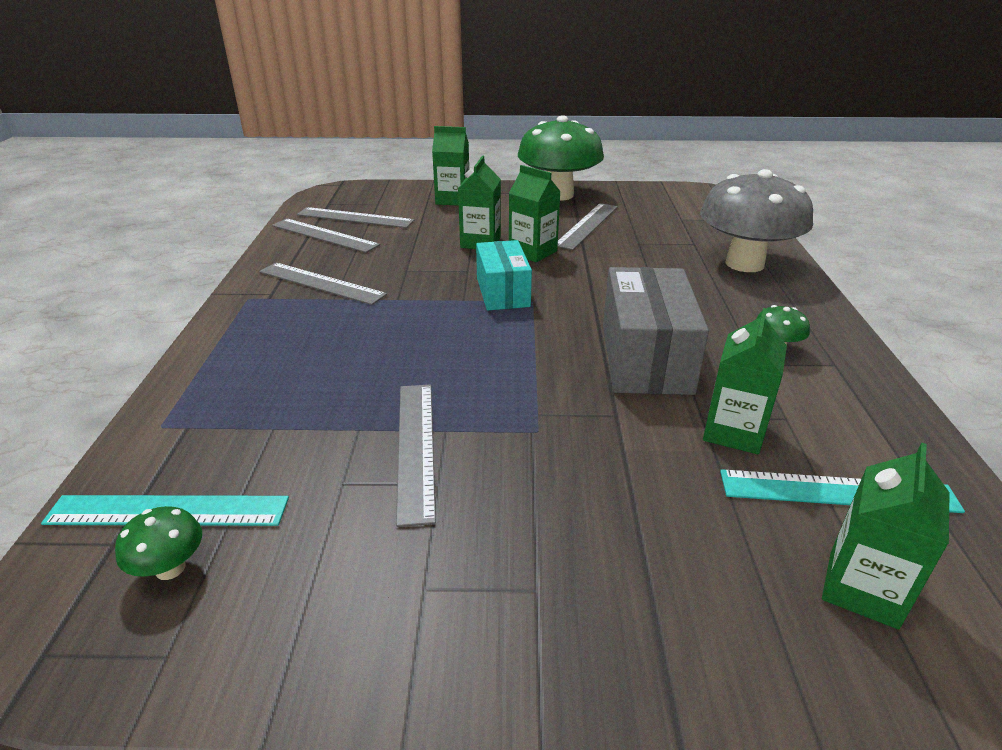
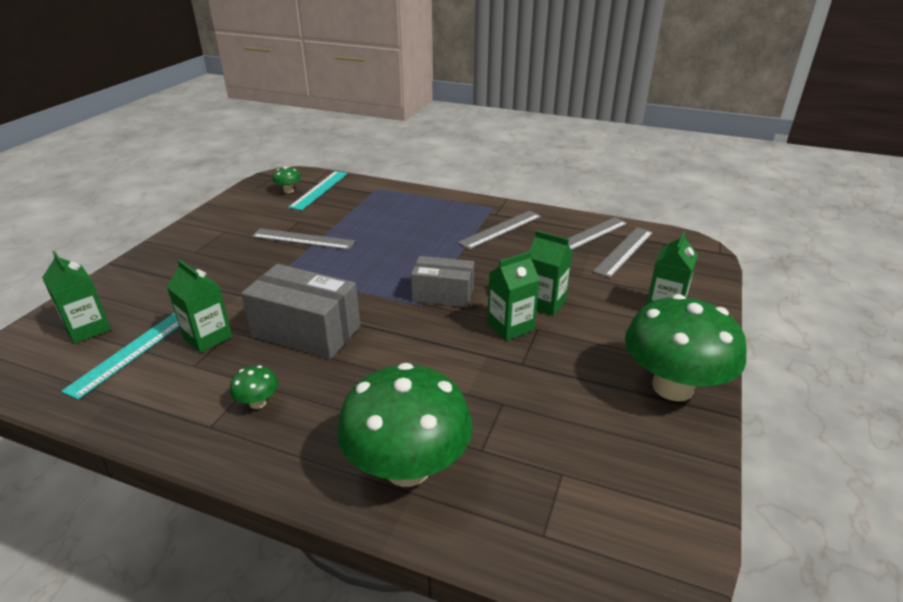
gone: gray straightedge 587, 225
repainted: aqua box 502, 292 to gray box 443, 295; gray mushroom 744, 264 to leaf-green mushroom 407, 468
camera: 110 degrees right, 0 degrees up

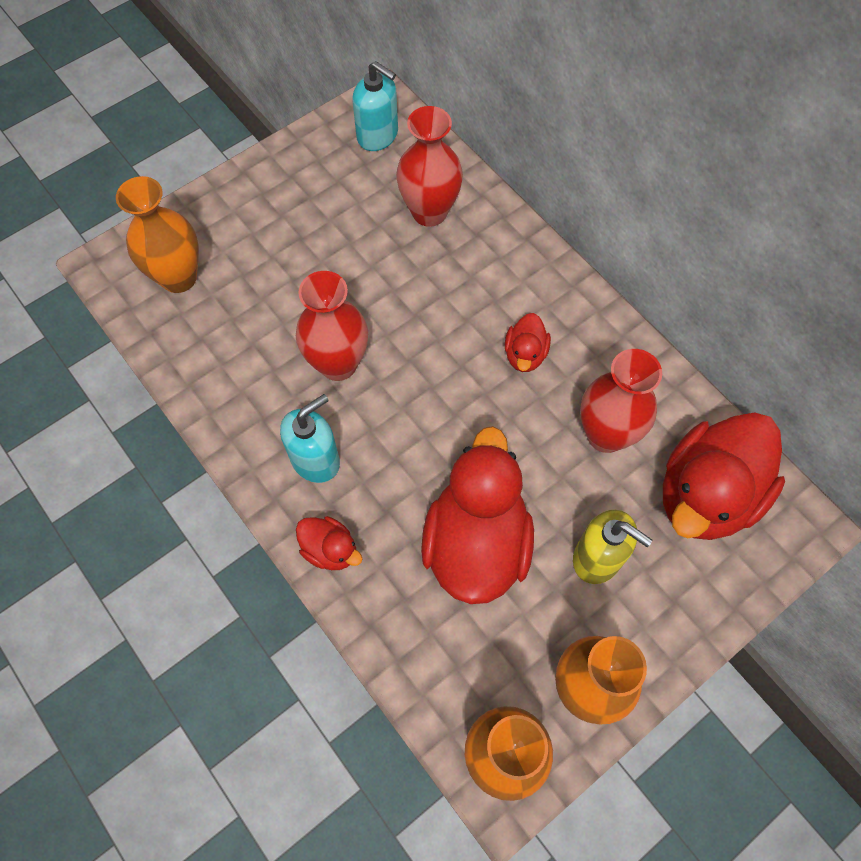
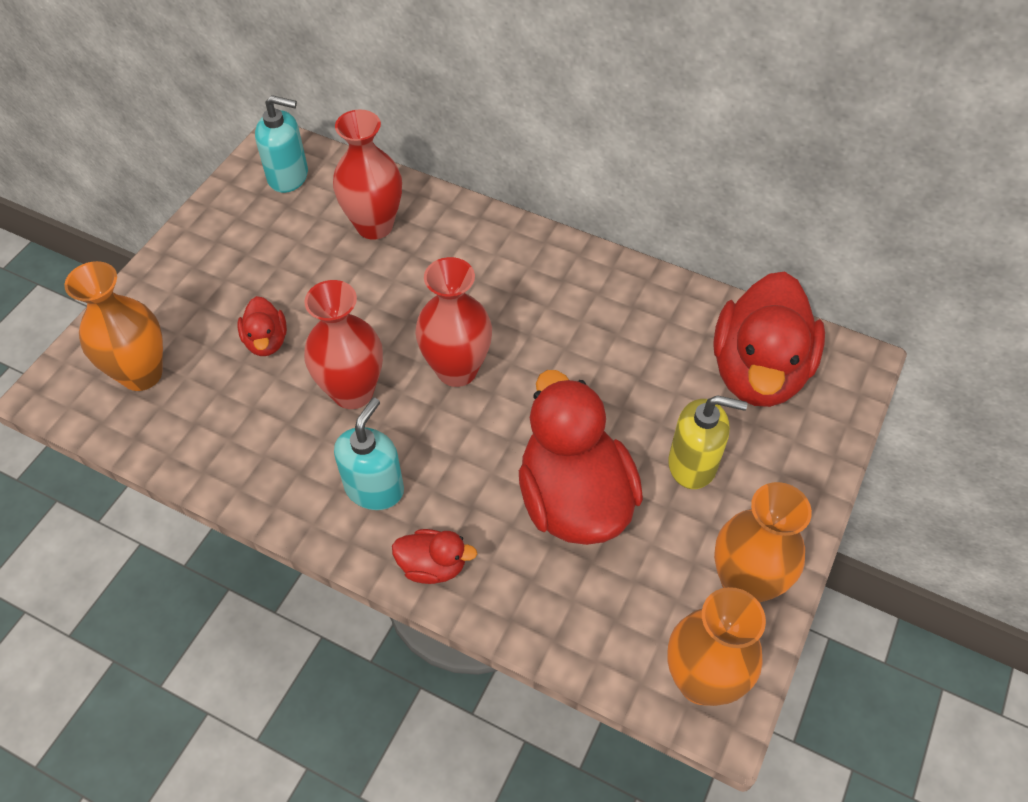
shifted: crimson duck 525, 354 to 266, 341; crimson vase 606, 434 to 457, 370
camera: 25 degrees left, 10 degrees down

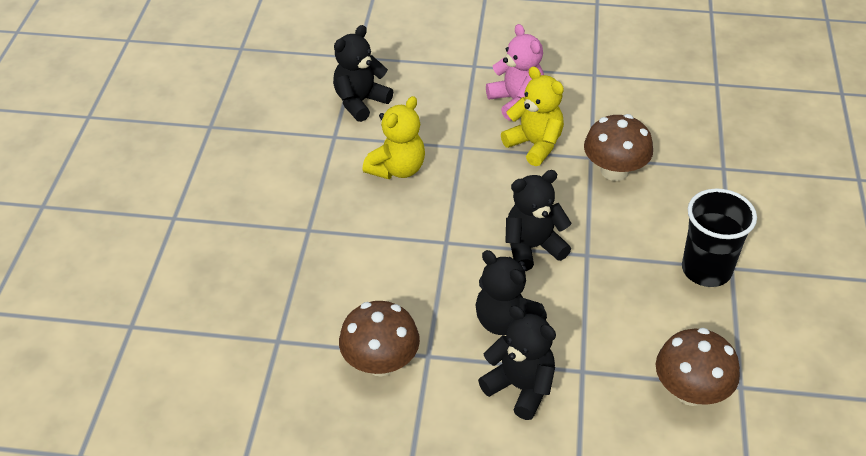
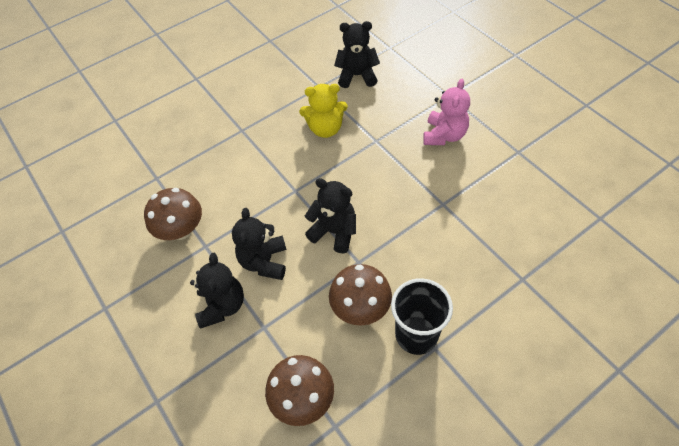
gone: yellow teddy 534, 145
shifted: dark brown mushroom 614, 170 to 360, 307
camera: 50 degrees right, 10 degrees up

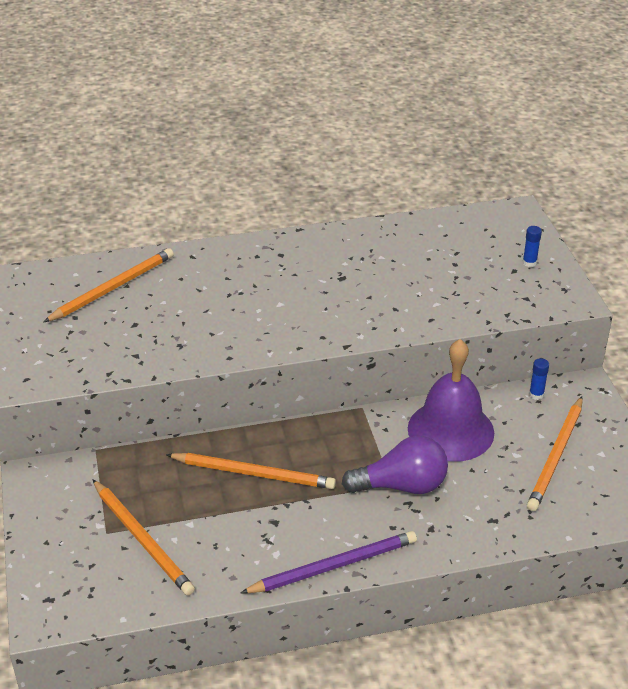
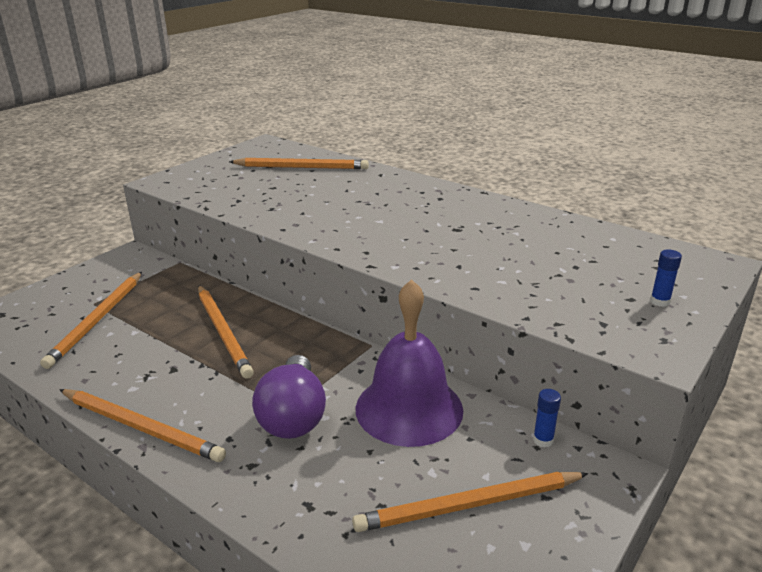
repainted: purple wooden pencil 334, 566 to bright orange wooden pencil 141, 427
rotated: purple lightbulb 401, 486 = 293, 416 45 degrees clockwise
camera: 50 degrees right, 10 degrees down

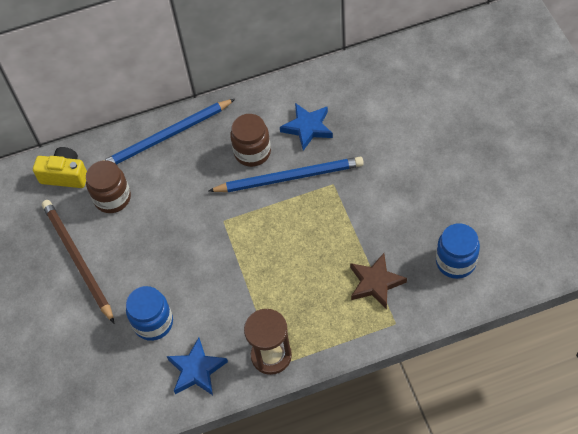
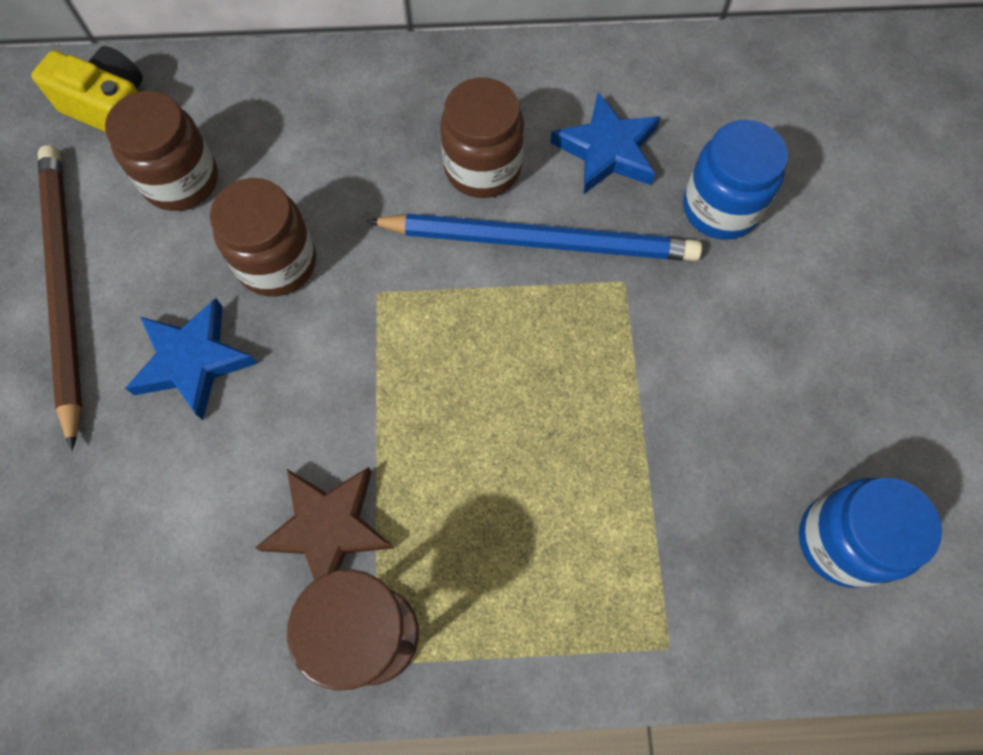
gone: cobalt wooden pencil 166, 137
new: dark brown preserve jar 277, 263
shifted: cobalt preserve jar 153, 323 to 720, 208; cobalt star 197, 370 to 193, 361; dark brown star 375, 283 to 328, 528
camera: 10 degrees right, 10 degrees up

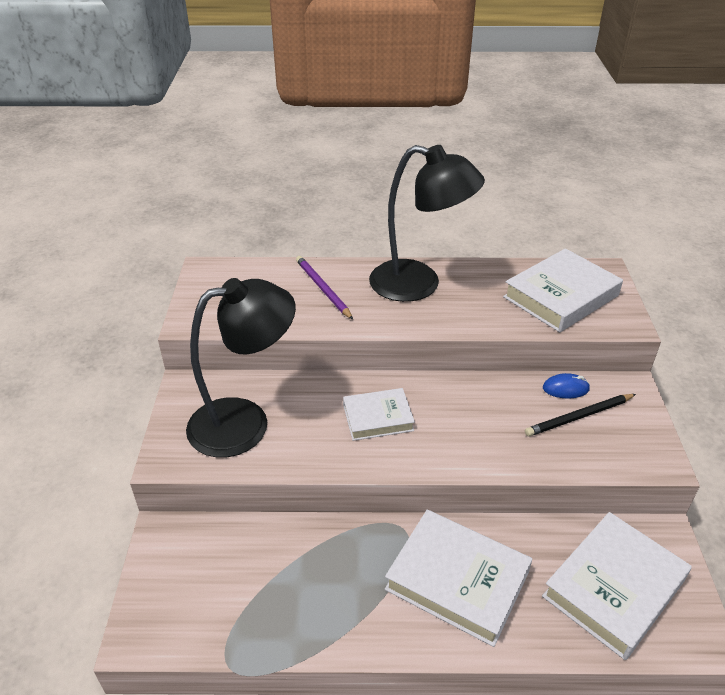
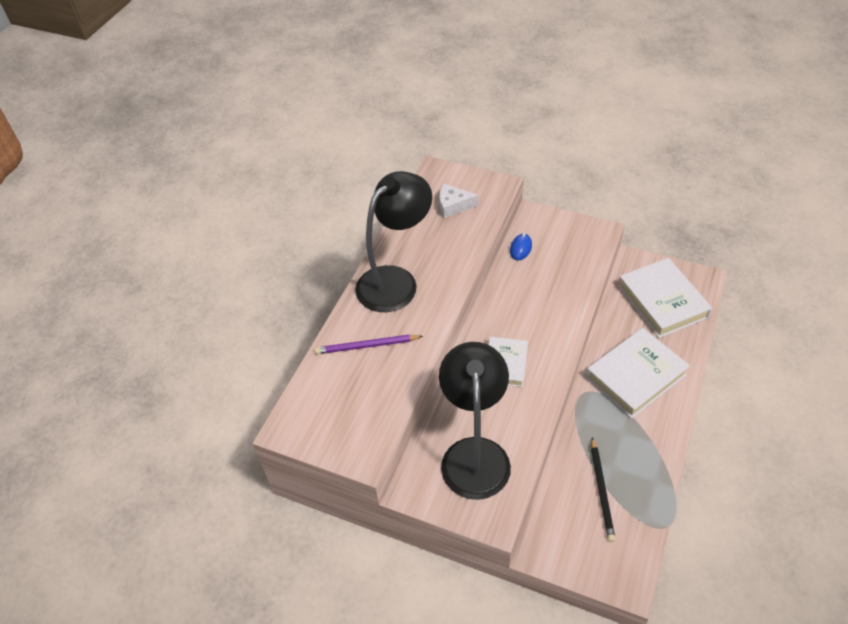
shifted: black wooden pencil 579, 417 to 601, 491
swapped: snow-white book 561, 296 to snow-white cheese wedge 453, 205
camera: 65 degrees left, 10 degrees up

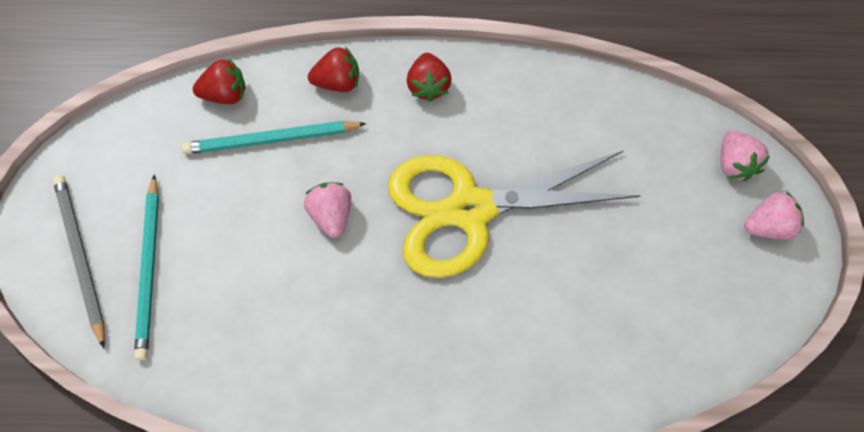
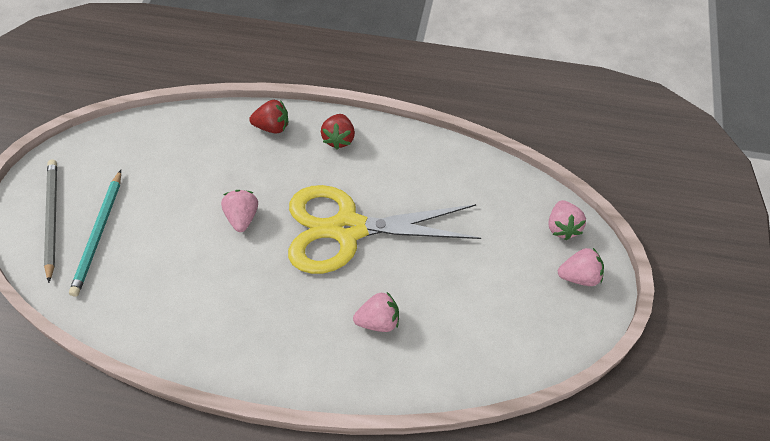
gone: aqua wooden pencil 271, 139; crimson strawberry 225, 94
new: rosy strawberry 378, 321
camera: 10 degrees right, 10 degrees down

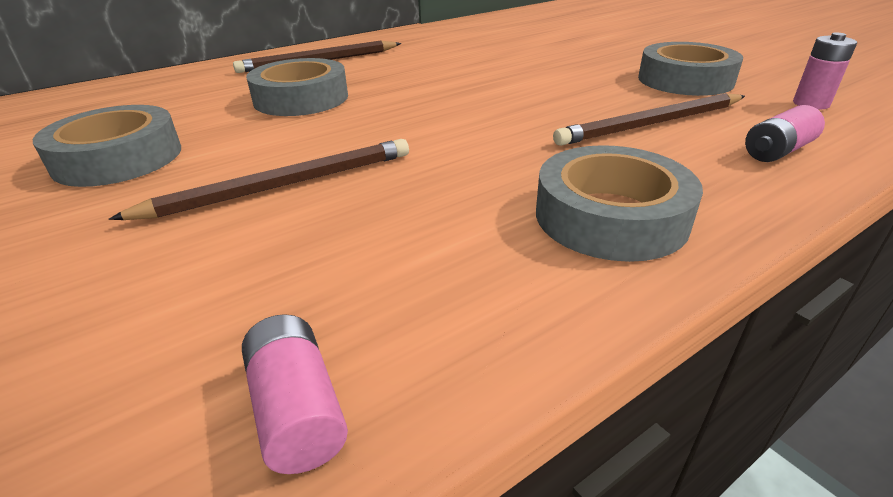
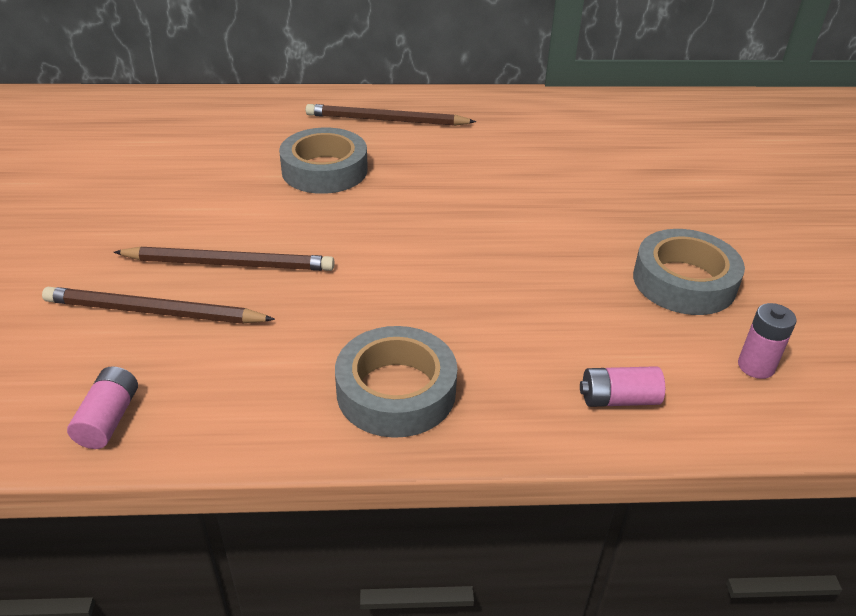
gone: gray sticky tape 118, 158
shifted: dark brown wooden pencil 651, 124 to 154, 312
camera: 30 degrees right, 5 degrees up

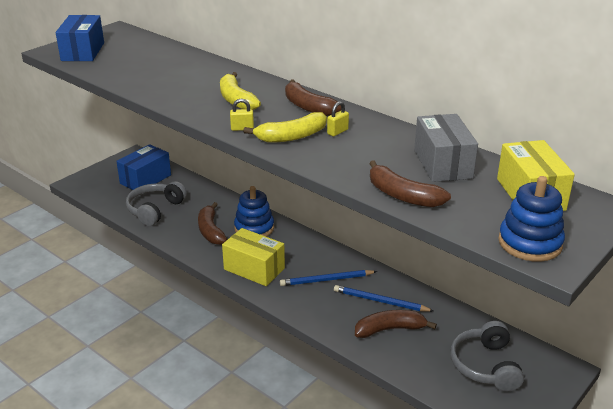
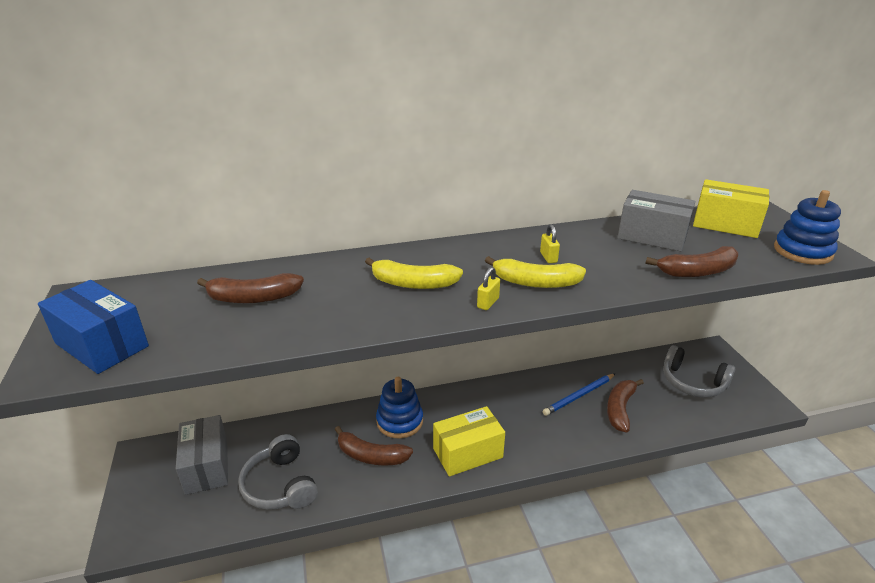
gone: cobalt wooden pencil 326, 280
shifted: dark brown banana 308, 106 to 253, 298
repainted: cobalt box 145, 179 to gray box 206, 466
rotated: yellow banana 291, 136 = 535, 282 90 degrees clockwise
camera: 55 degrees left, 0 degrees up

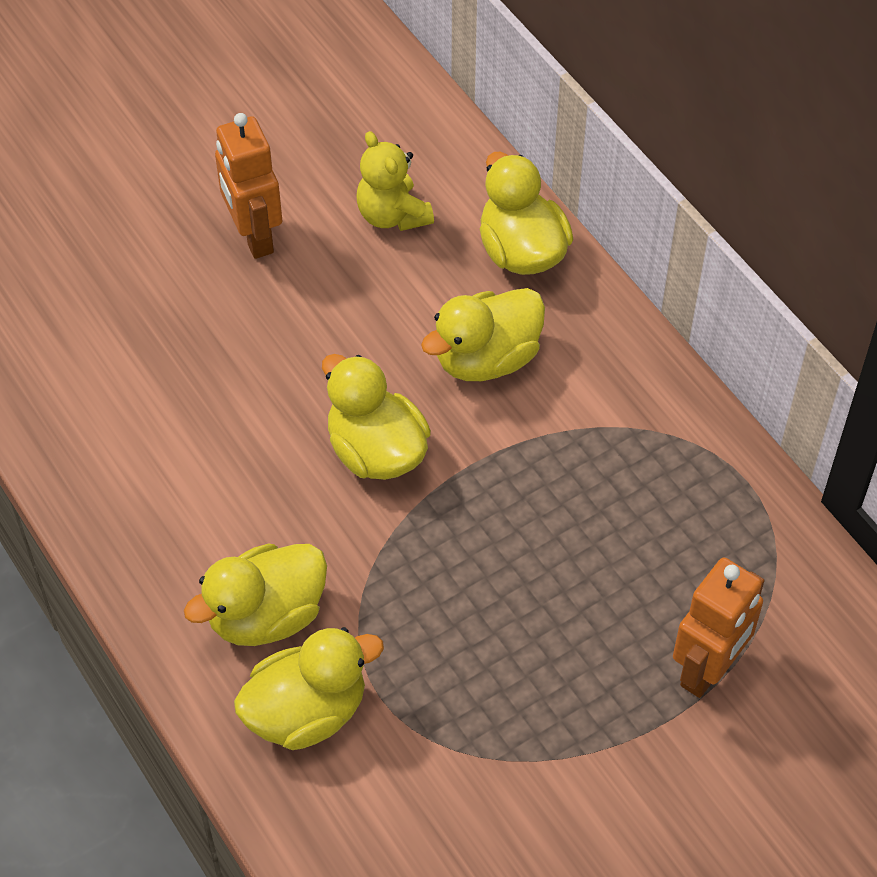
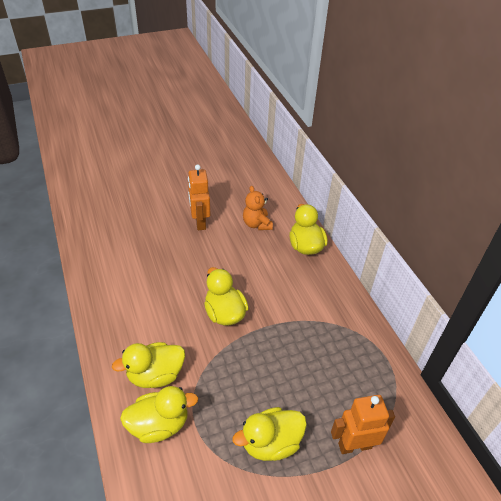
shifted: yellow duck 486, 359 to 271, 443
repainted: yellow teddy 392, 215 to bright orange teddy 256, 224
rotated: bright orange robot figure 708, 669 = 354, 445 150 degrees counterclockwise
camera: 10 degrees right, 10 degrees down

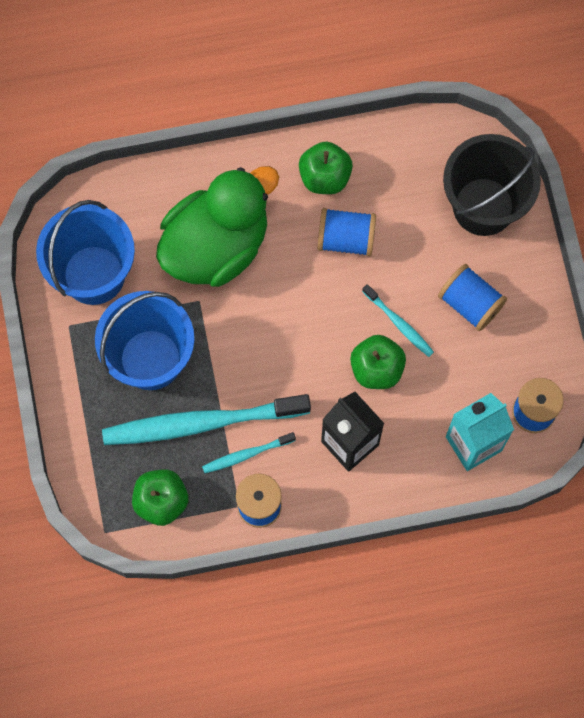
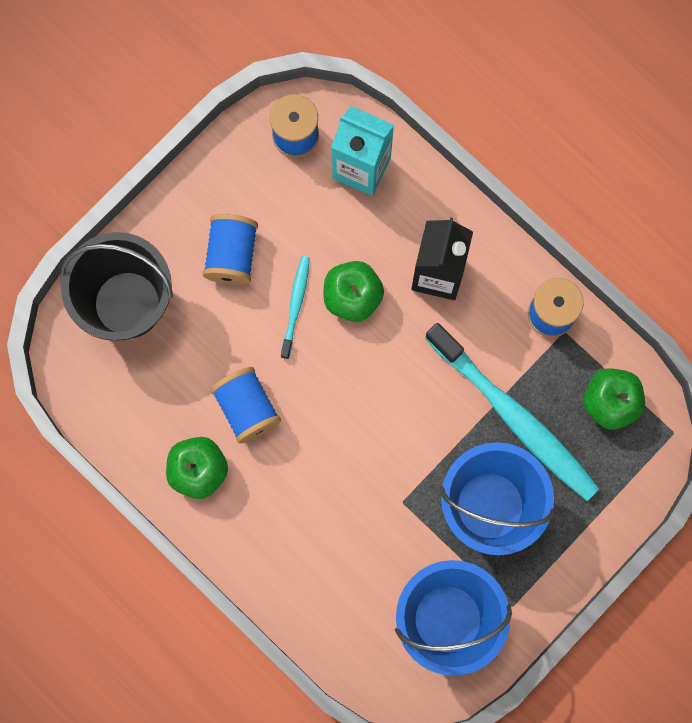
gone: leaf-green duck 216, 245; aqua tooth brush 246, 454
camera: 125 degrees left, 5 degrees up

